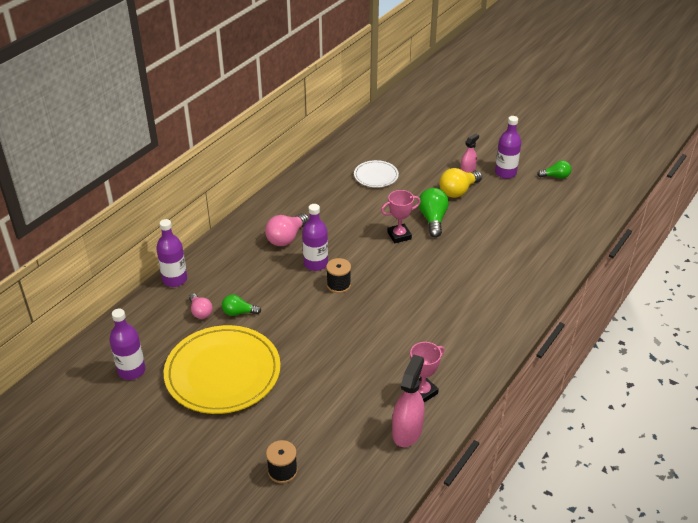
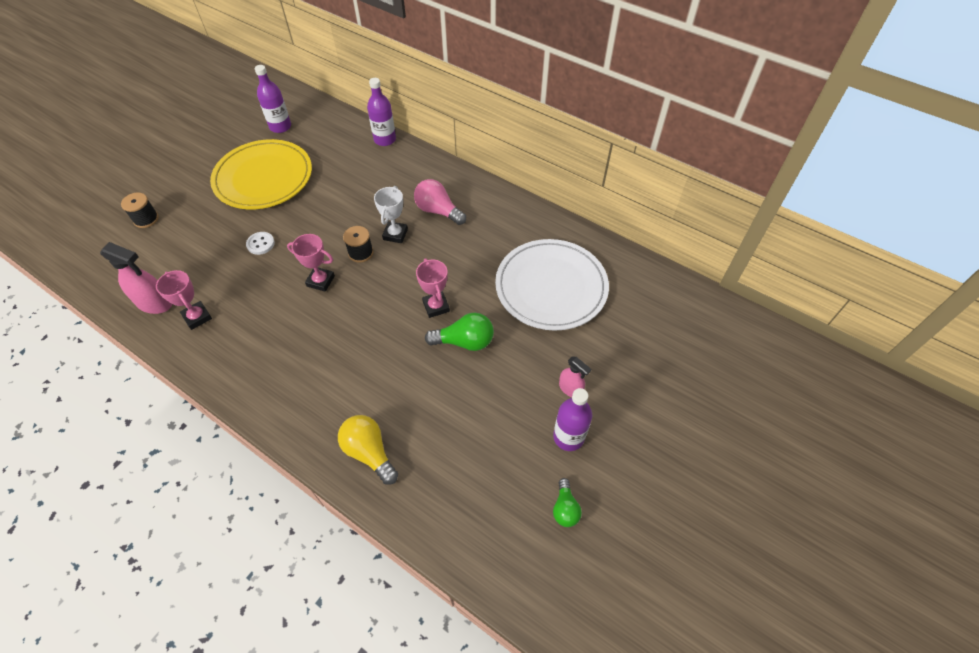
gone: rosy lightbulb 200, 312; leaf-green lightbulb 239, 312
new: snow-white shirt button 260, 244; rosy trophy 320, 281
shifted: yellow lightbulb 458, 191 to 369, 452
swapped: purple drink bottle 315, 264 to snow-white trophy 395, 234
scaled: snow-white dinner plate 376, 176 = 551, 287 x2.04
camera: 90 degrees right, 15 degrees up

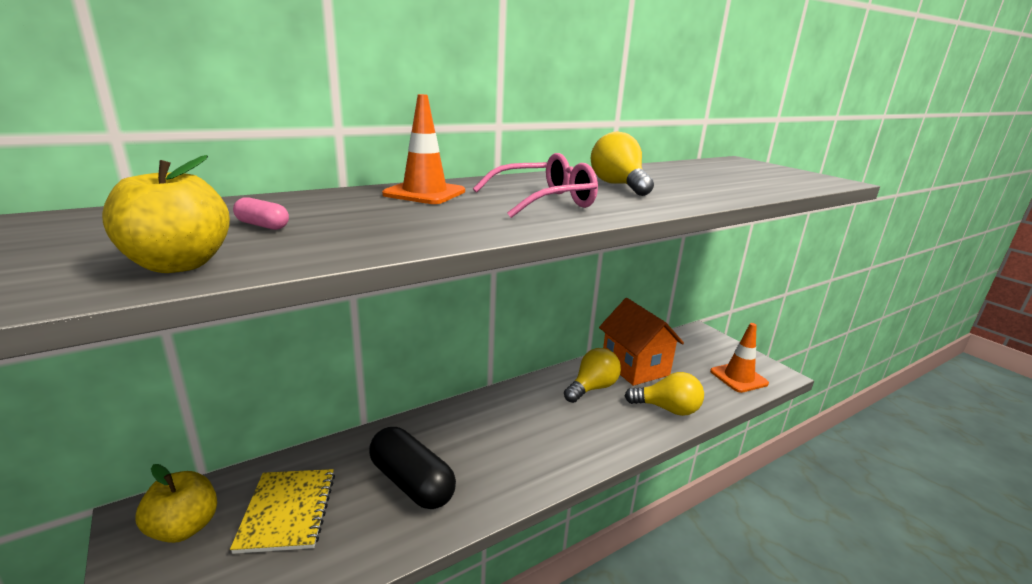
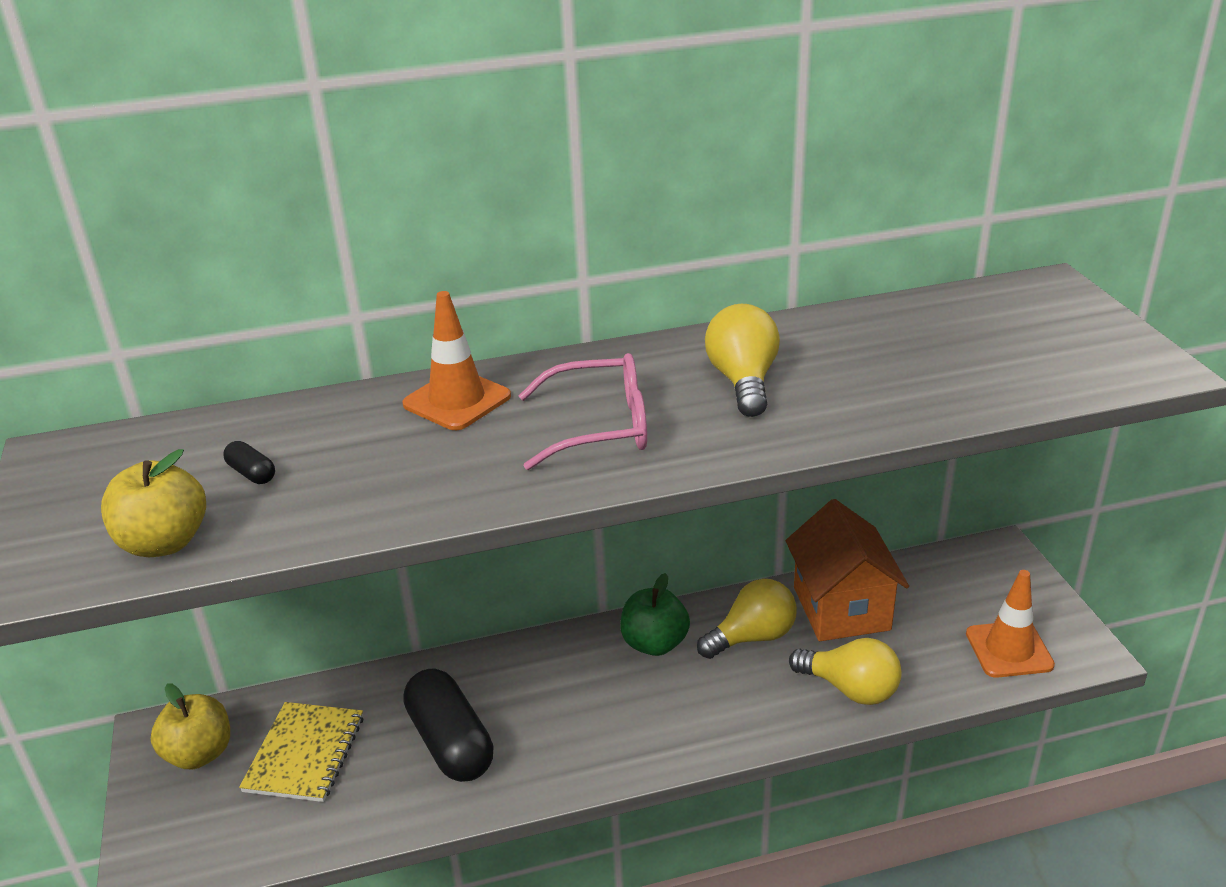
new: leaf-green apple fruit 654, 643
repainted: rosy pill shape 262, 225 to black pill shape 252, 473
camera: 20 degrees right, 10 degrees up

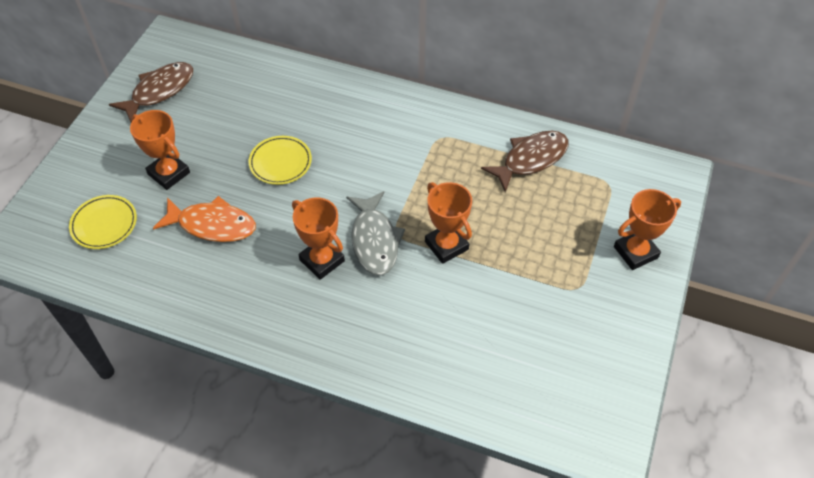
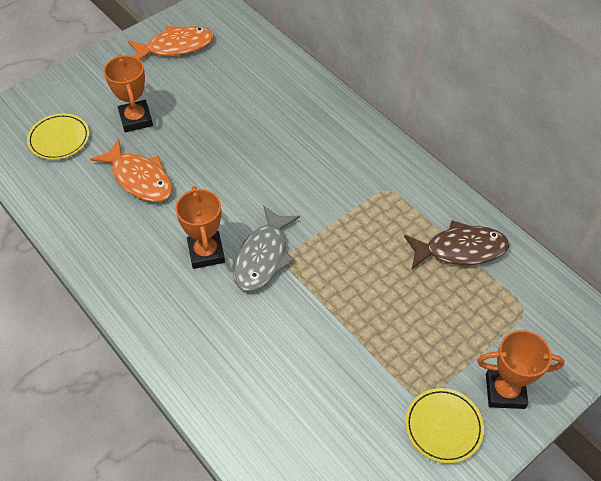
gone: bright orange trophy 446, 245
shifted: yellow dinner plate 280, 162 to 443, 427
repainted: dark brown toy fish 159, 91 to bright orange toy fish 176, 46
camera: 30 degrees right, 0 degrees up

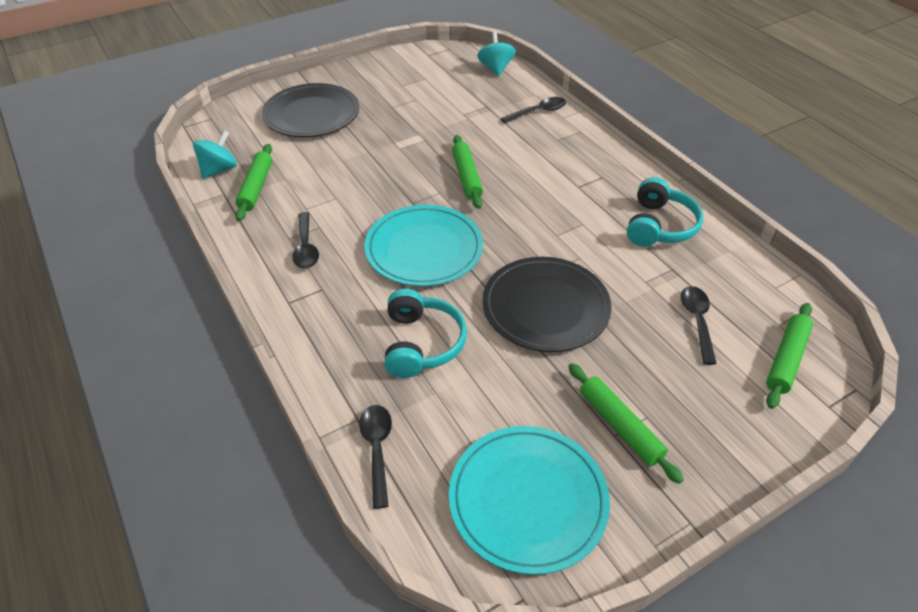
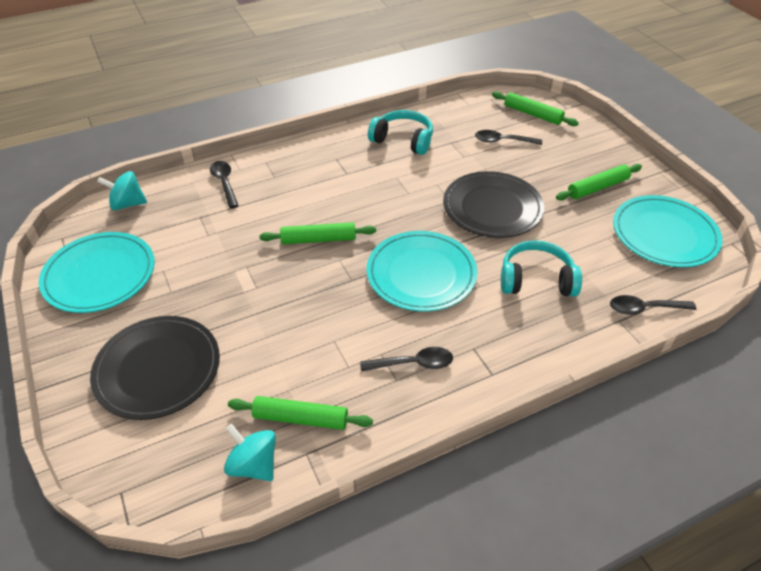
new: aqua dinner plate 100, 275
camera: 85 degrees left, 0 degrees up

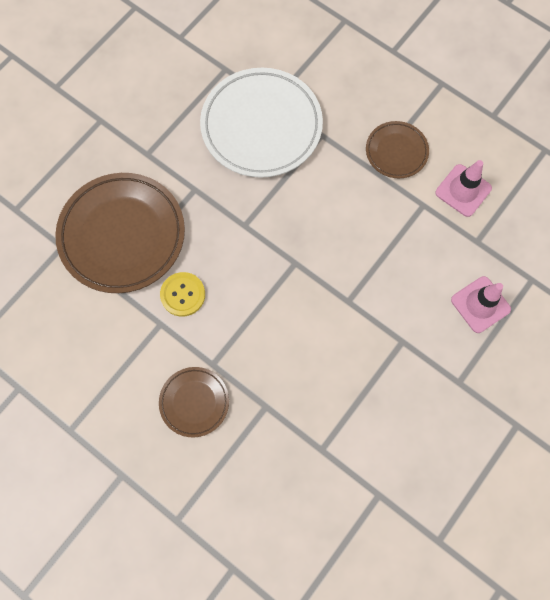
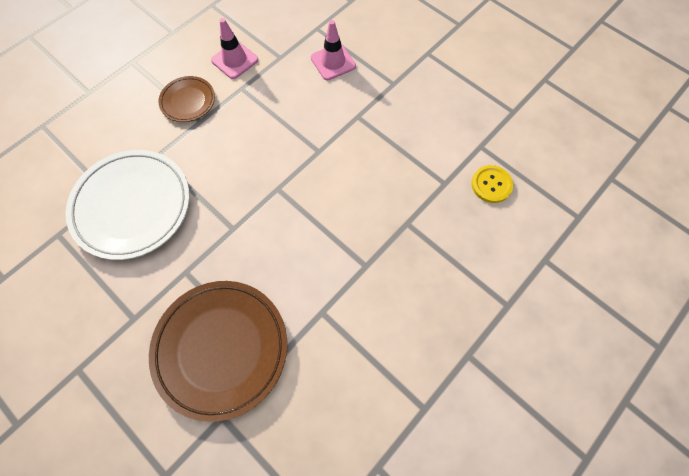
gone: dark brown dinner plate 194, 402
shifted: yellow shirt button 183, 294 to 491, 185
camera: 85 degrees left, 5 degrees down

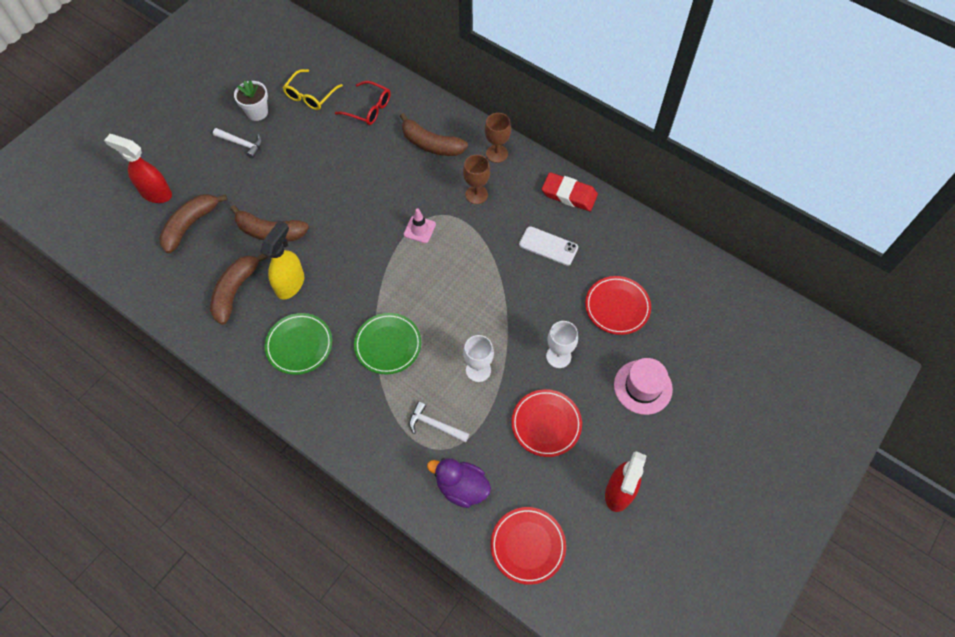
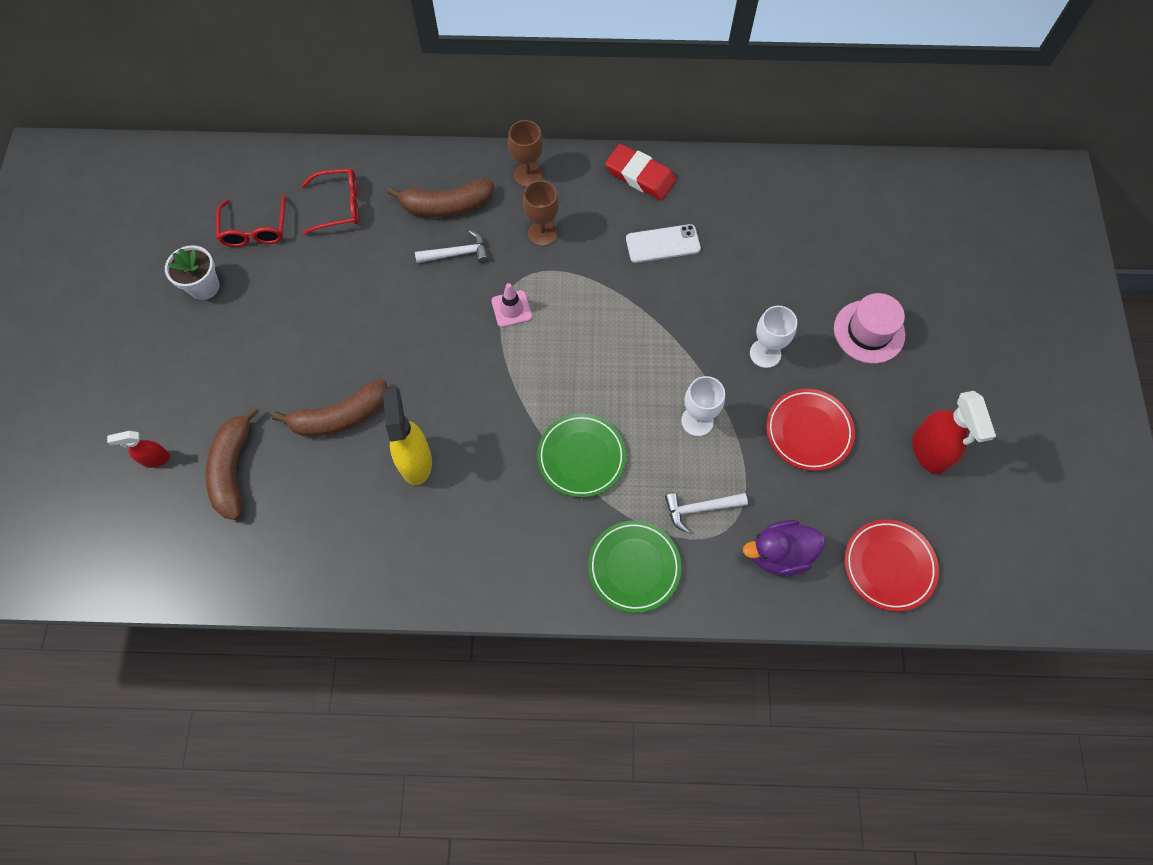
gone: dark brown banana 235, 291; crimson dinner plate 617, 307
shifted: snow-white claw hammer 241, 144 to 457, 253; leaf-green dinner plate 299, 345 to 634, 567
repainted: yellow eyeglasses 310, 95 to crimson eyeglasses 255, 230
rotated: crimson gum eraser 569, 194 = 640, 176 45 degrees clockwise
scaled: crimson spray cleaner 156, 193 = 155, 459 x0.57
camera: 35 degrees left, 5 degrees up

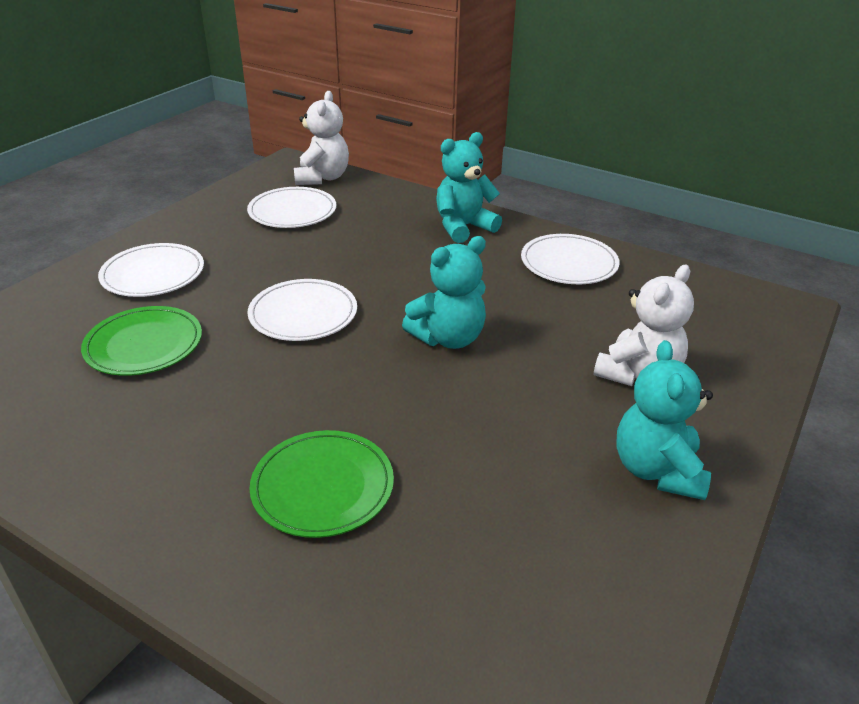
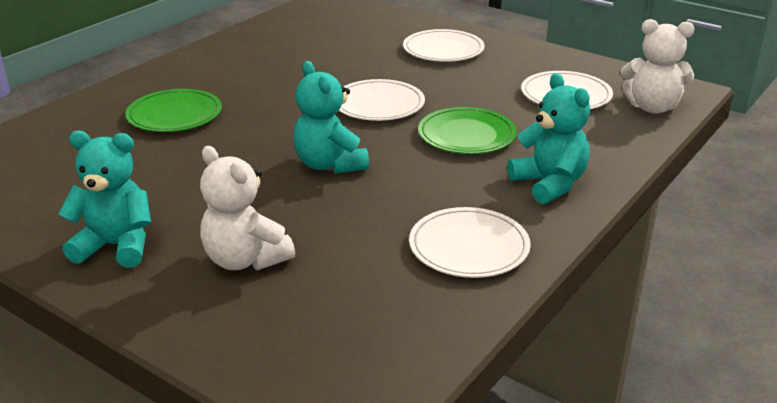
shifted: leaf-green dinner plate 144, 344 to 466, 135
camera: 95 degrees right, 5 degrees down

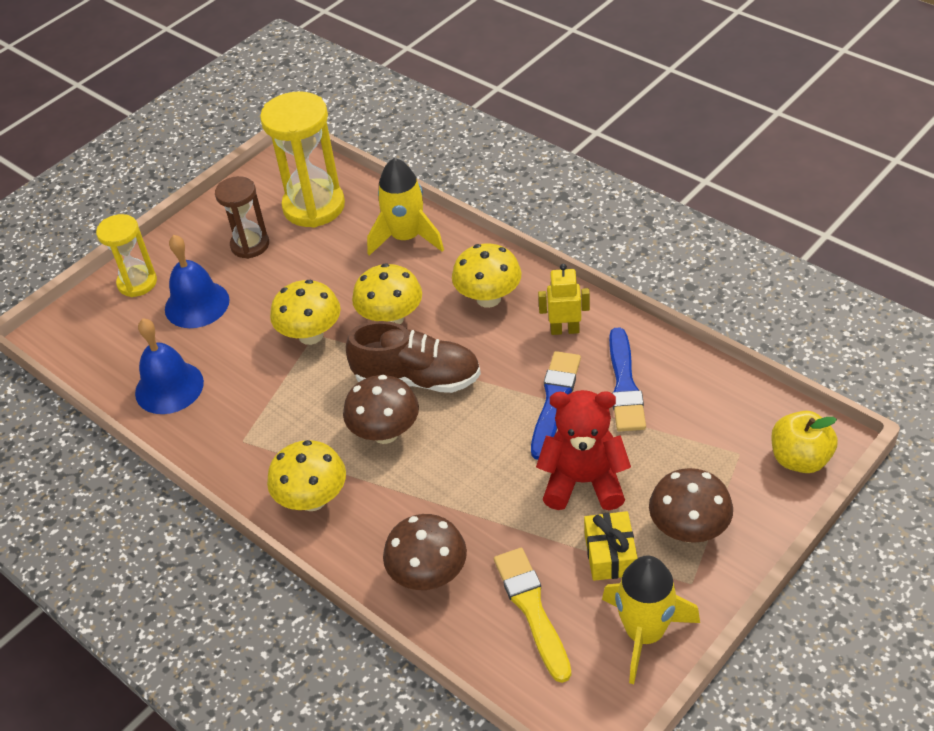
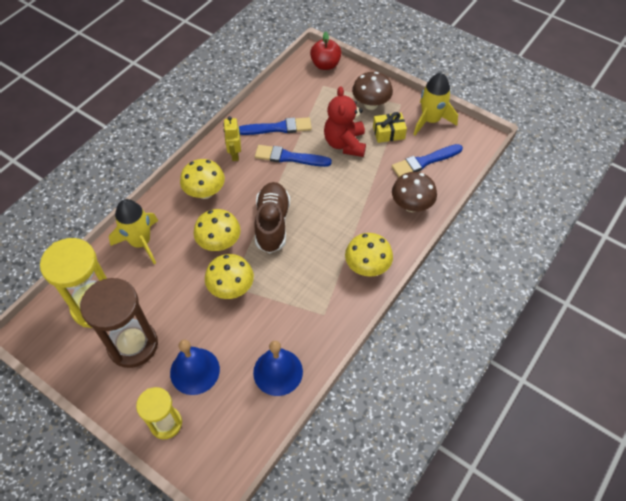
gone: dark brown mushroom 385, 433
repainted: yellow brush 532, 609 to cobalt brush 424, 161; yellow apple fruit 800, 459 to crimson apple fruit 325, 65
scaled: dark brown hourglass 250, 245 = 133, 345 x1.65
camera: 100 degrees left, 10 degrees up

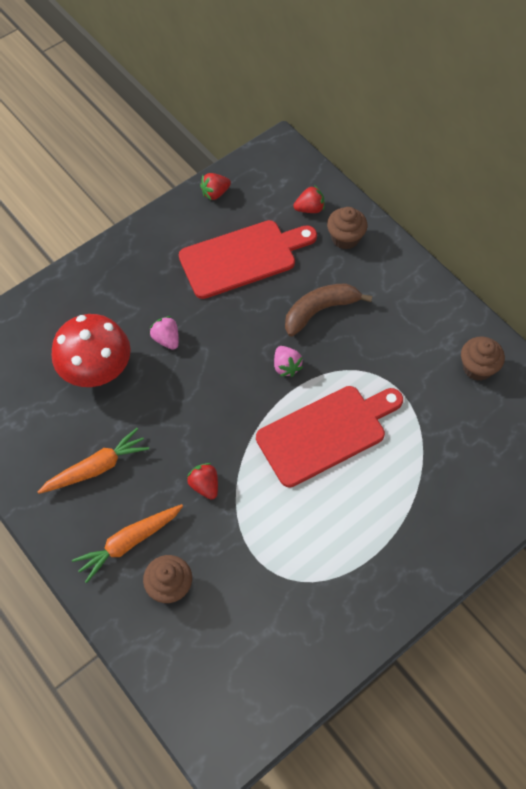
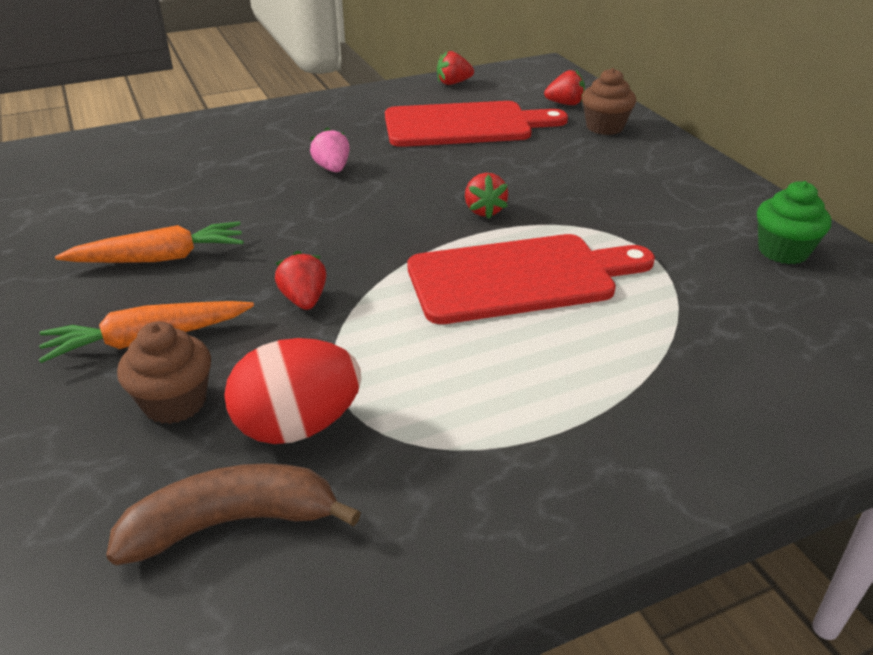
gone: crimson mushroom 96, 369
new: crimson egg 298, 426
shifted: dark brown banana 320, 311 to 232, 523
repainted: rosy strawberry 286, 366 to crimson strawberry 484, 210; dark brown muffin 477, 367 to leaf-green muffin 783, 251
camera: 15 degrees right, 25 degrees down

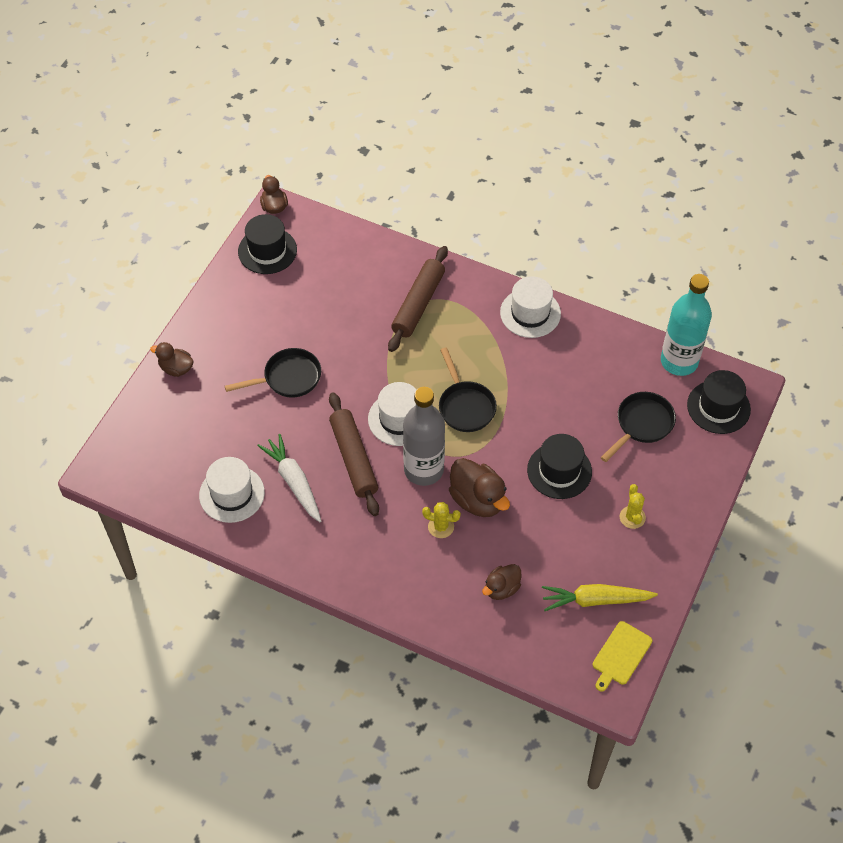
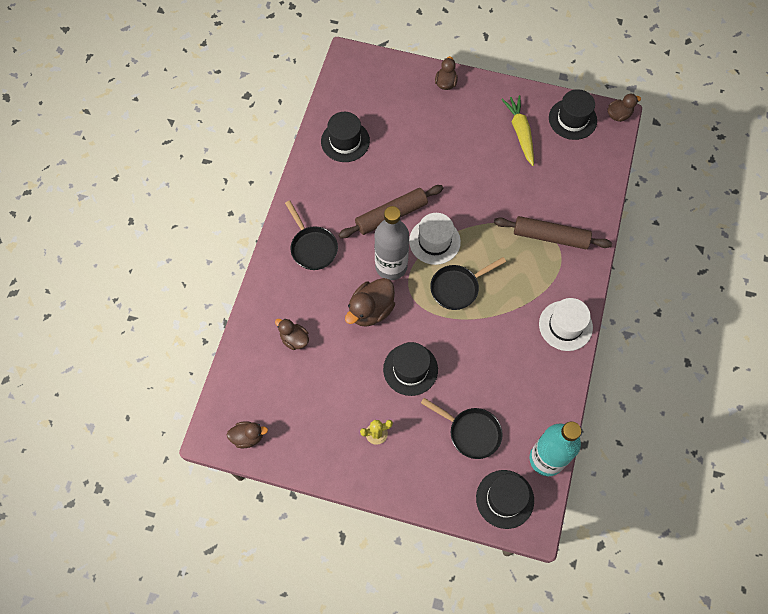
gone: snow-white root vegetable 294, 482; yellow cactus 441, 527
shifted: black pan 288, 378 to 312, 247; yellow root vegetable 595, 600 to 520, 133
swapped: yellow chopping board 620, 655 to dark brown duck 248, 437
repainted: snow-white top hat 232, 494 to black top hat 345, 141
camera: 80 degrees right, 10 degrees up

